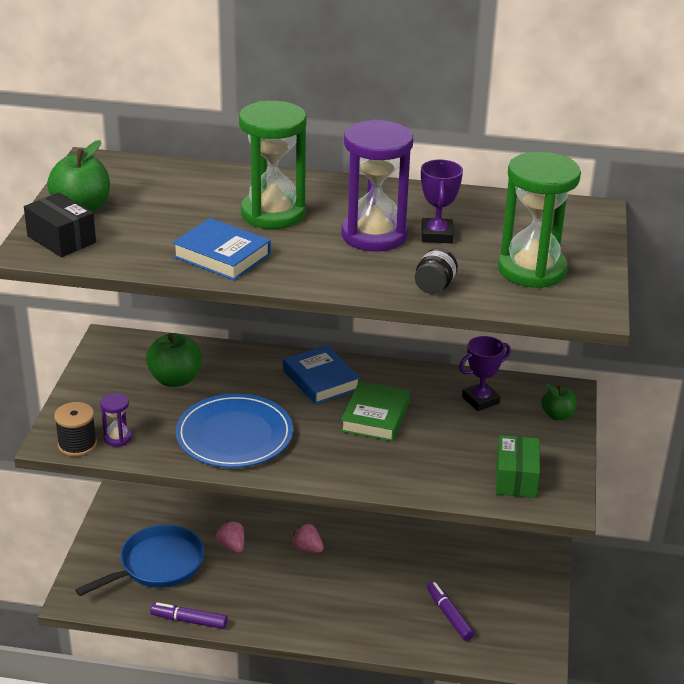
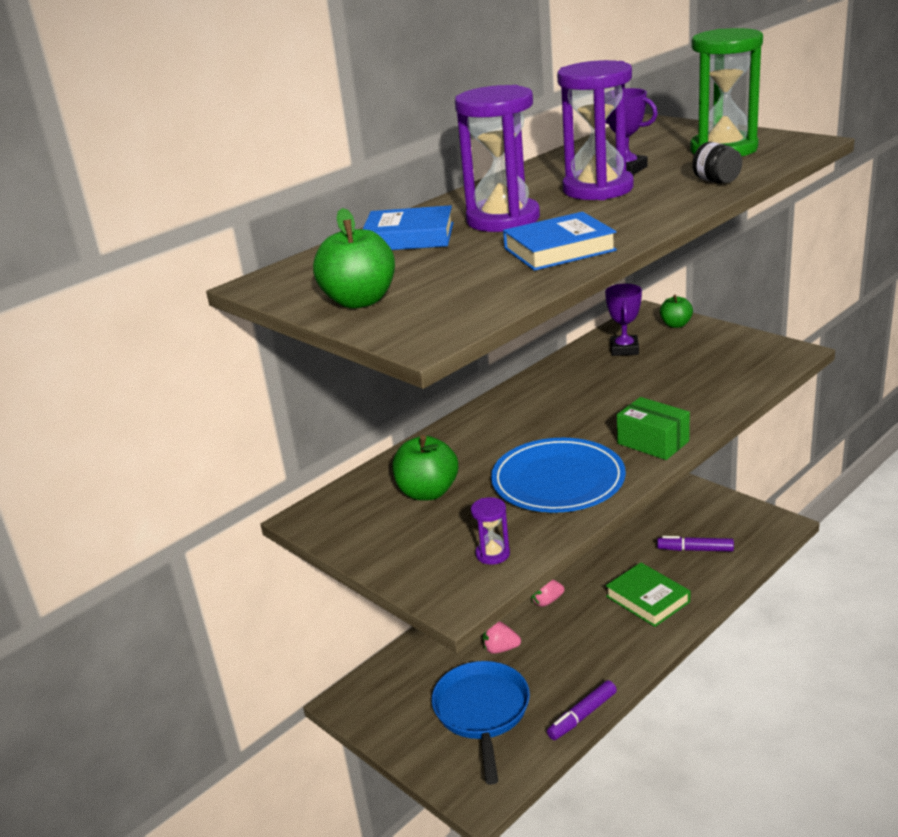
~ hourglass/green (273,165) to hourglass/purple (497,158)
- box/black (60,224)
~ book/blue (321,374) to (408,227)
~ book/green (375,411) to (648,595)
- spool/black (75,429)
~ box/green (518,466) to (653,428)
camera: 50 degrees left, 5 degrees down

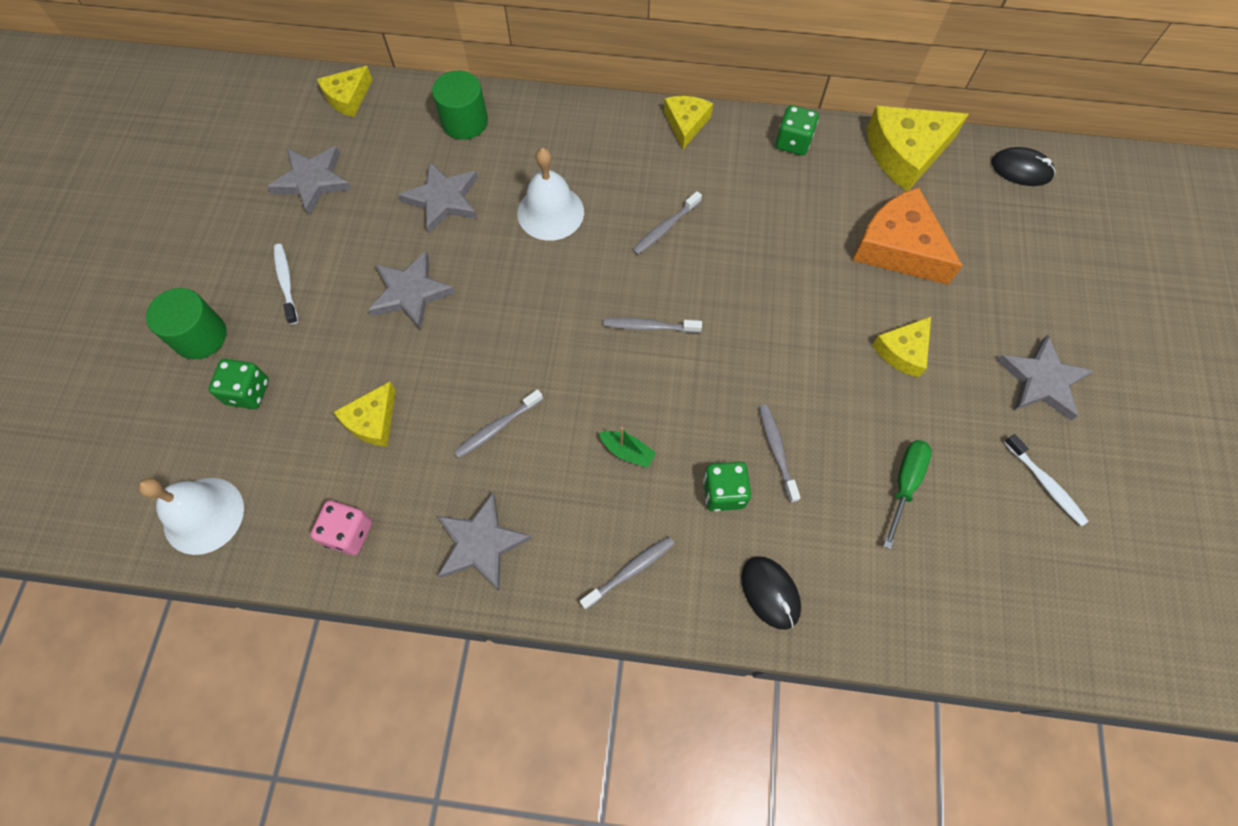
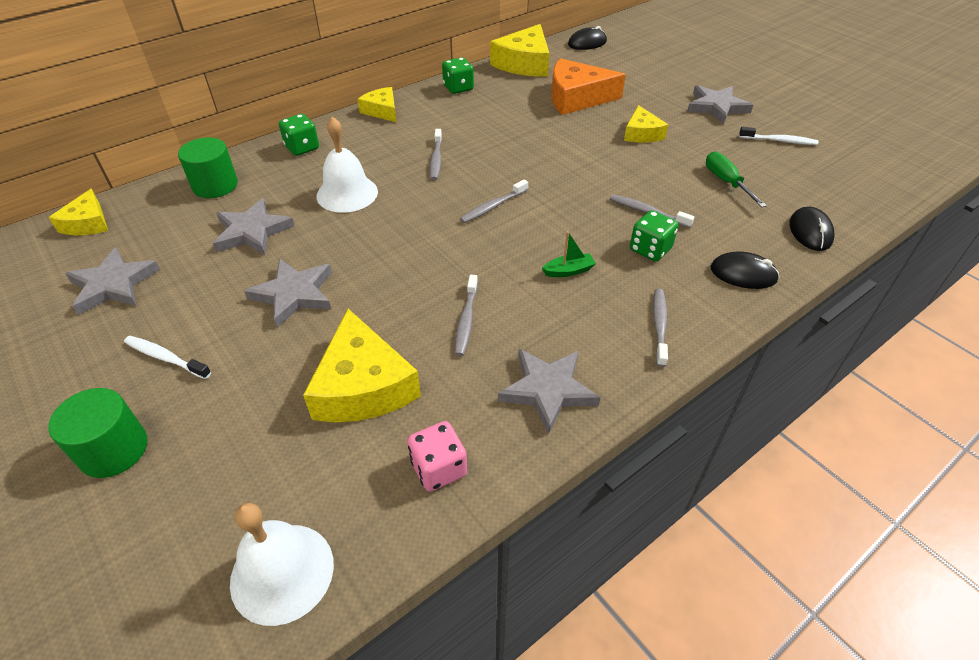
~ dice/green (239,384) to (299,135)
~ cheese/yellow (365,414) = (362,365) x1.71
+ mouse/black (812,229)
camera: 45 degrees left, 20 degrees down

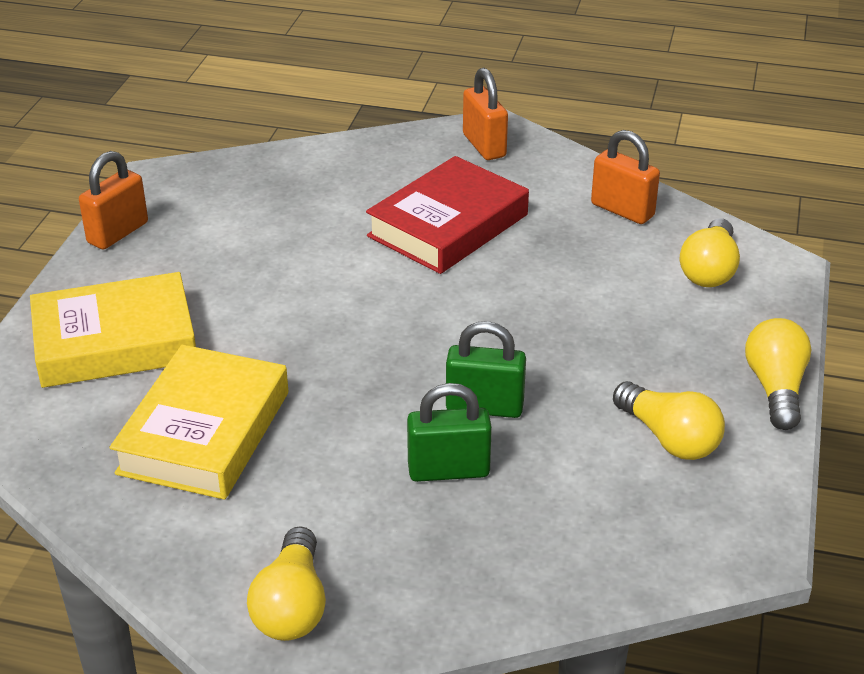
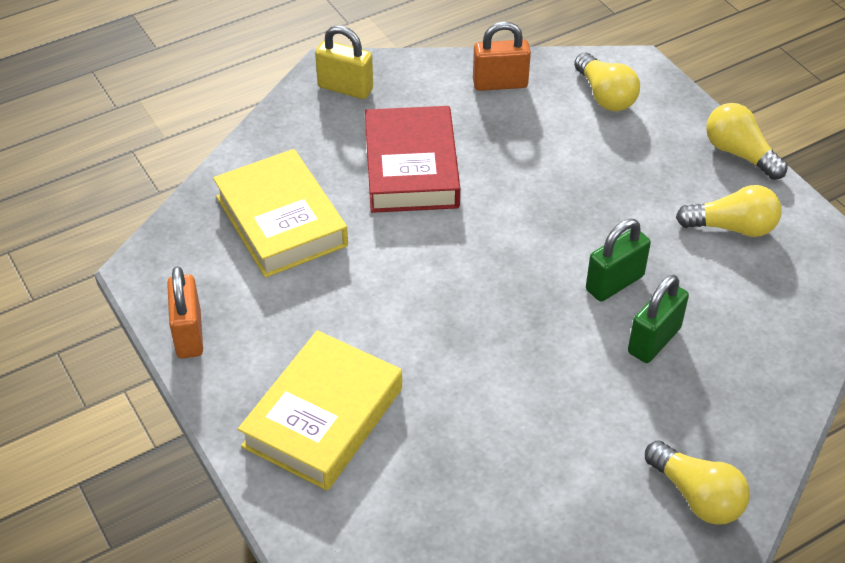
~ padlock/orange (485,114) to padlock/yellow (344,62)
~ book/yellow (199,422) to (280,213)
camera: 45 degrees left, 10 degrees up

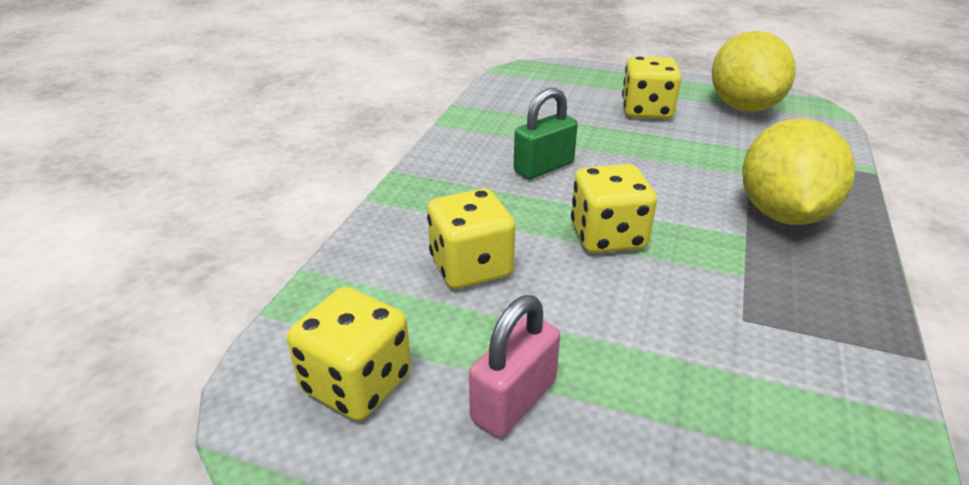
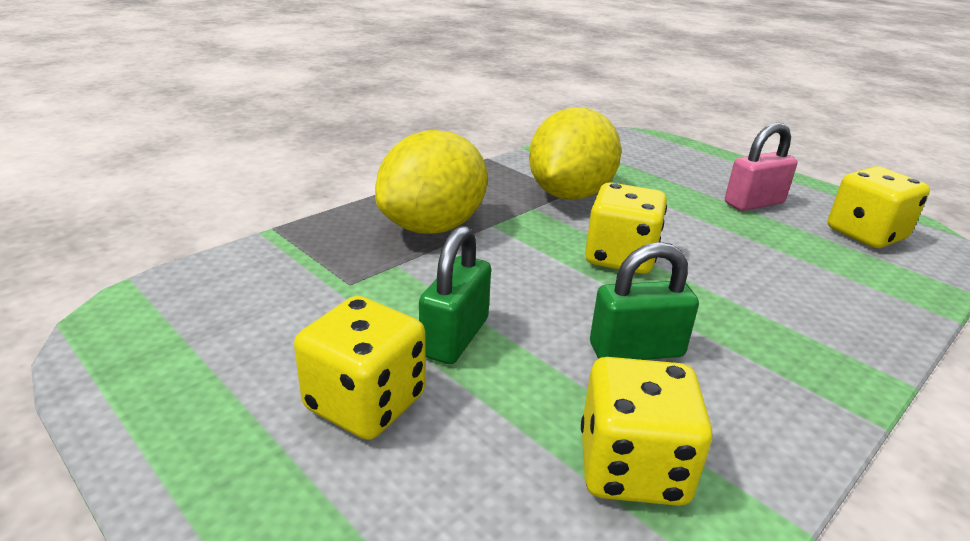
~ lemon/yellow (754,71) to (575,153)
~ dice/yellow (471,238) to (646,431)
+ padlock/green (455,295)
camera: 155 degrees left, 5 degrees down

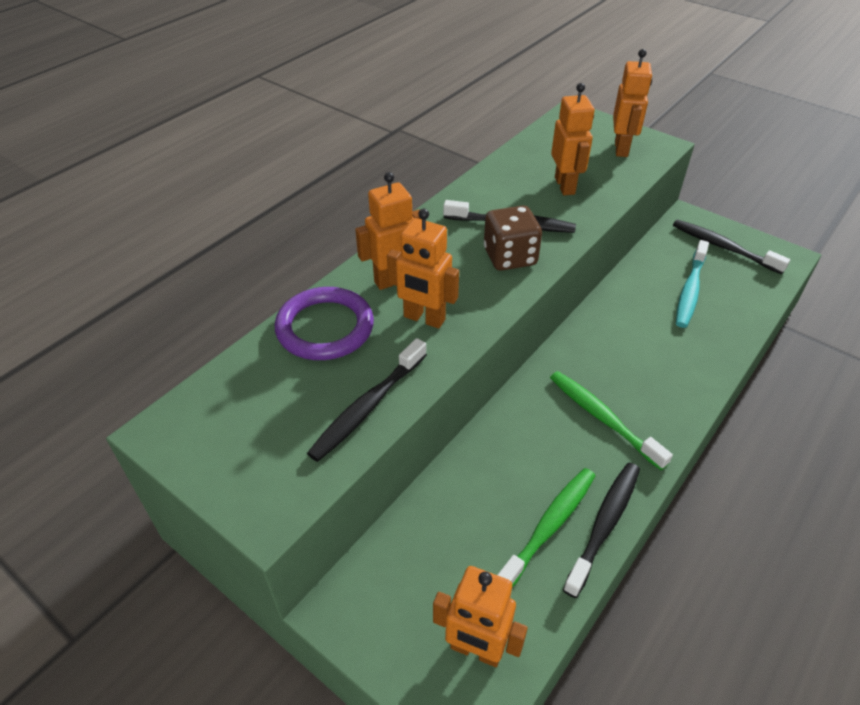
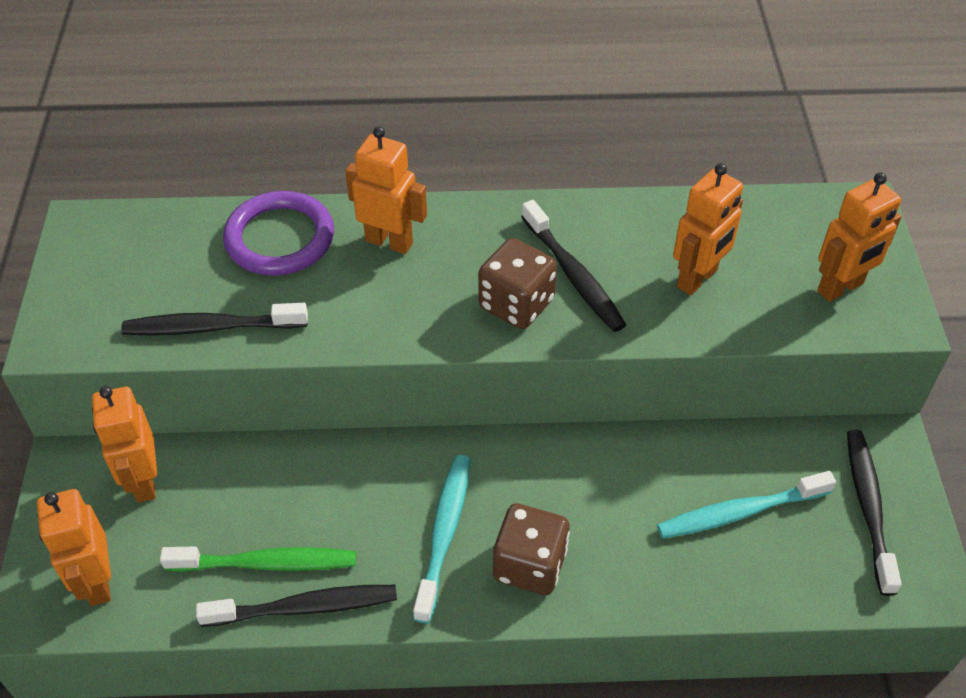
~ robot/orange (423,268) to (124,444)
~ toothbrush/green (611,420) to toothbrush/turquoise (441,539)
+ dice/brown (531,549)
camera: 50 degrees right, 5 degrees up

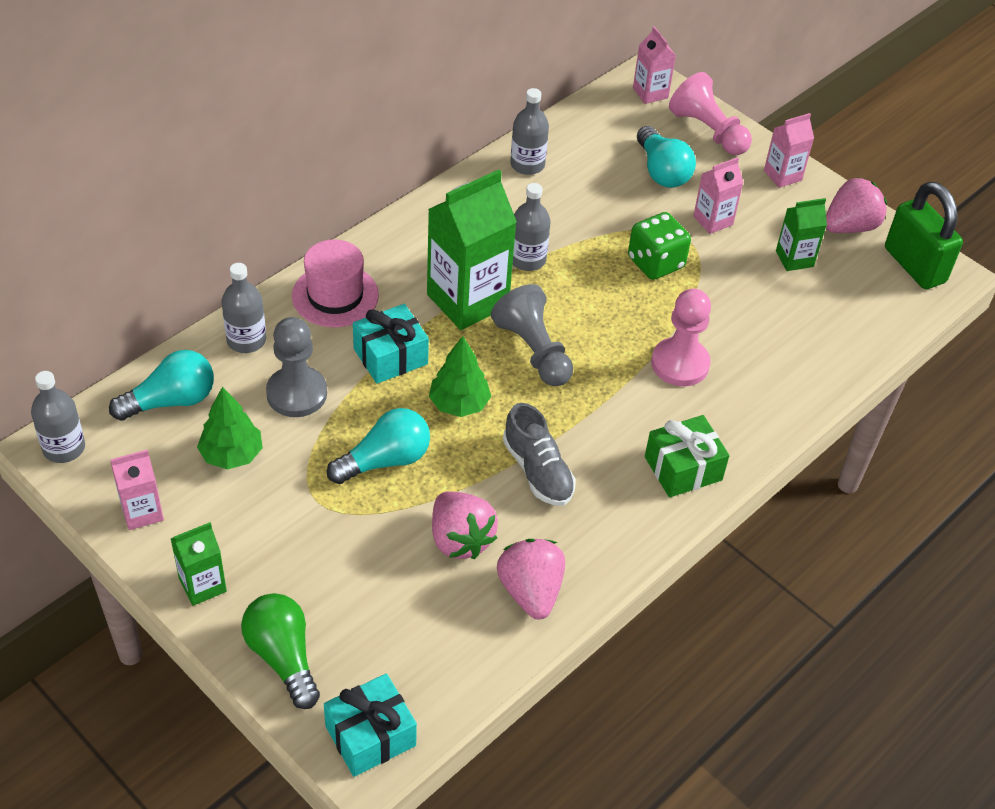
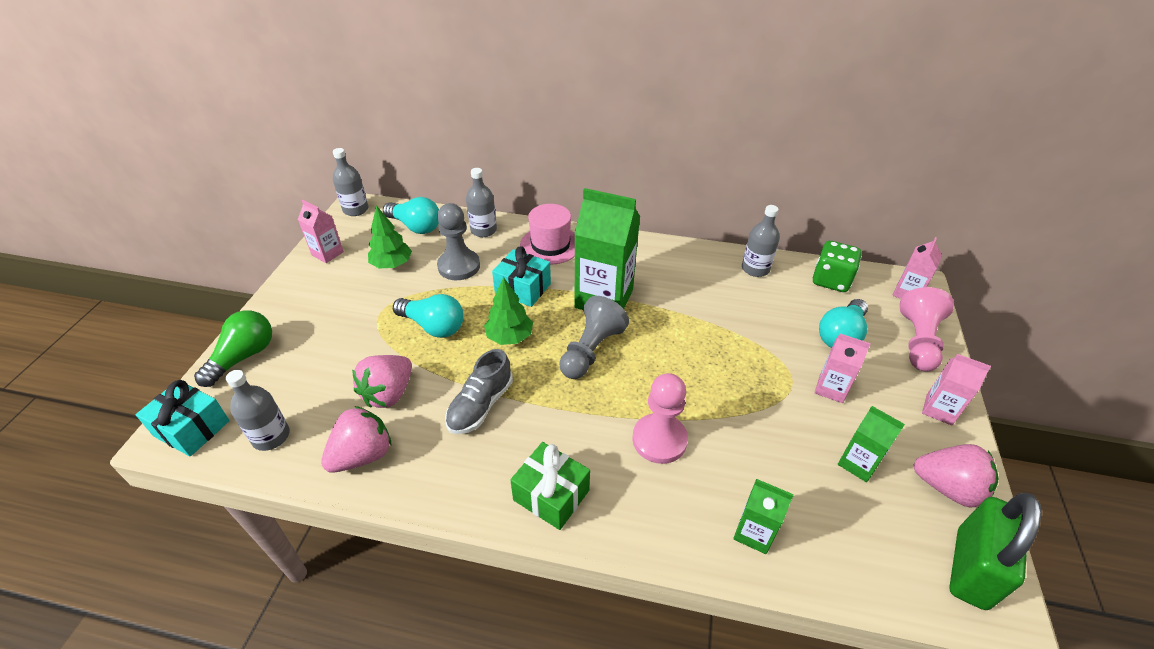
~ bottle/grey (531,227) to (257,410)
~ dice/green (659,246) to (837,266)
~ carton/green (199,564) to (763,516)
camera: 60 degrees right, 5 degrees down

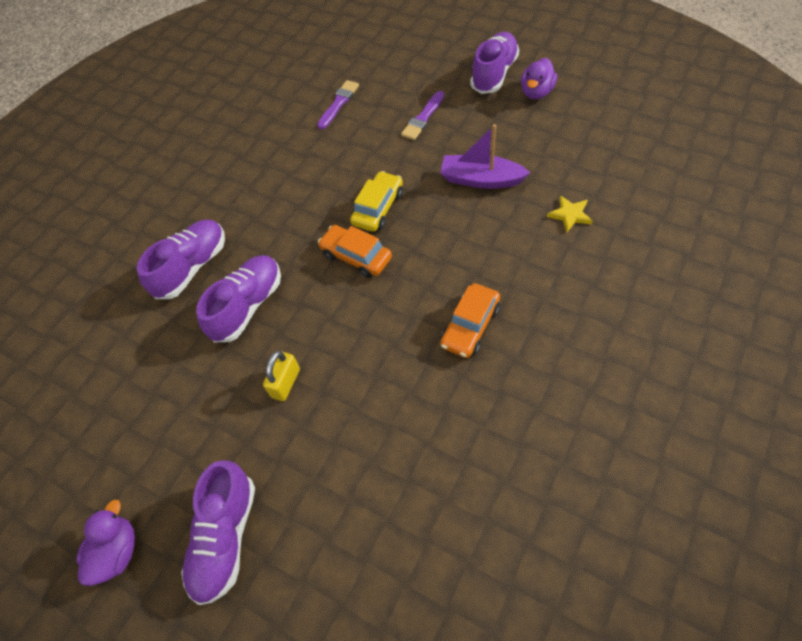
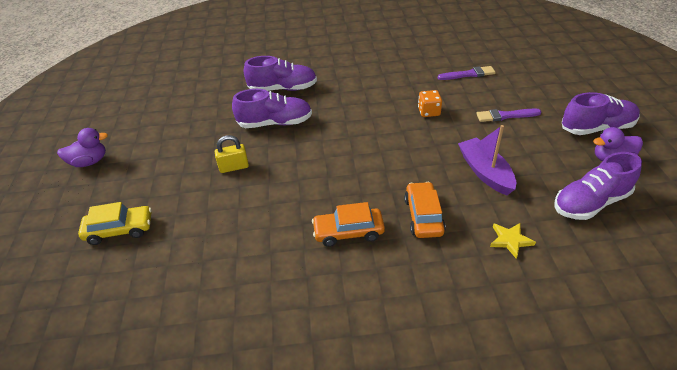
~ car/yellow (376,201) to (115,223)
~ car/orange (355,251) to (425,210)
~ shoe/purple (218,532) to (598,186)
+ dice/orange (430,103)
camera: 50 degrees right, 15 degrees down

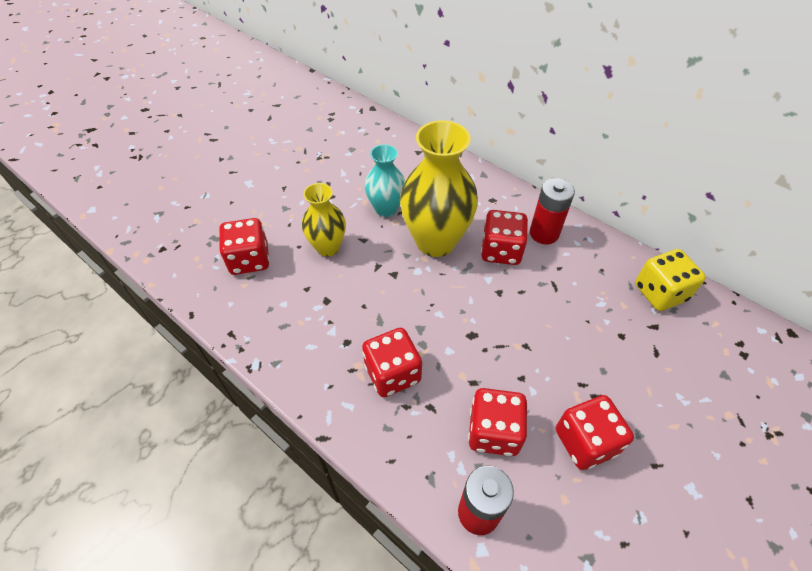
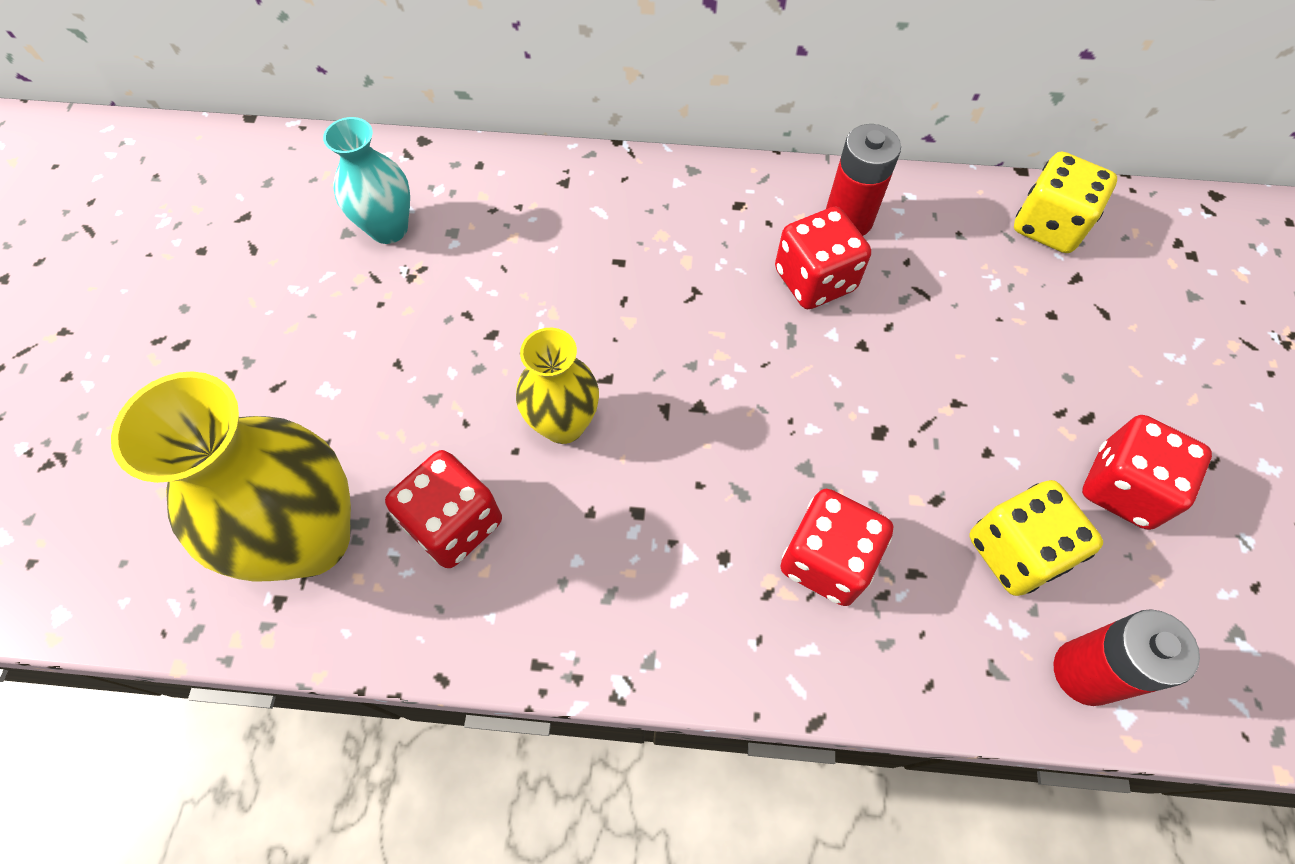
~ vase/yellow (439,188) to (231,476)
~ vase/turquoise (385,180) to (366,180)
~ dice/red (498,422) to dice/yellow (1036,538)
camera: 35 degrees left, 10 degrees up

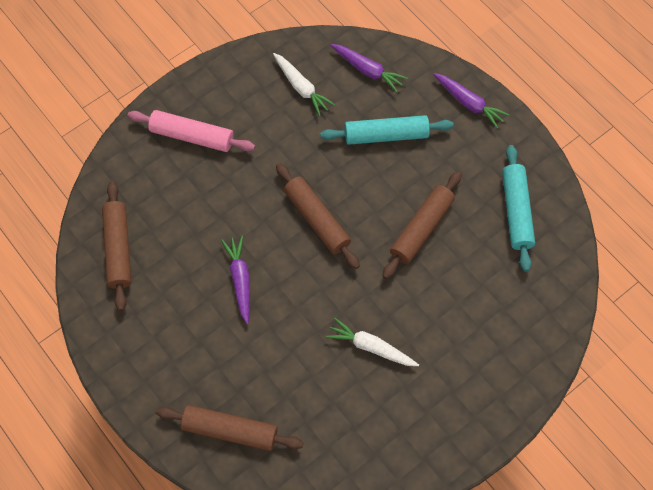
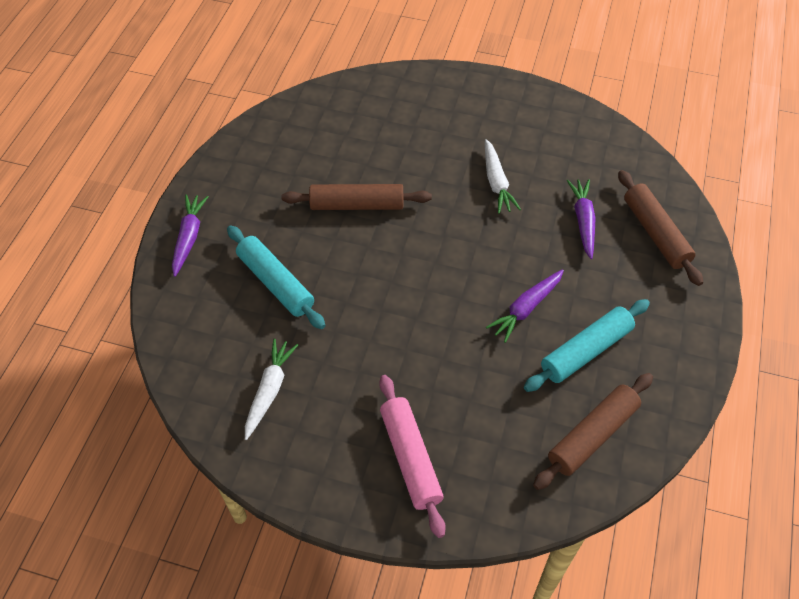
~ carrot/purple (368,68) to (581,219)
~ rolling pin/turquoise (518,208) to (587,345)
- rolling pin/brown (318,216)
camera: 125 degrees left, 10 degrees down

